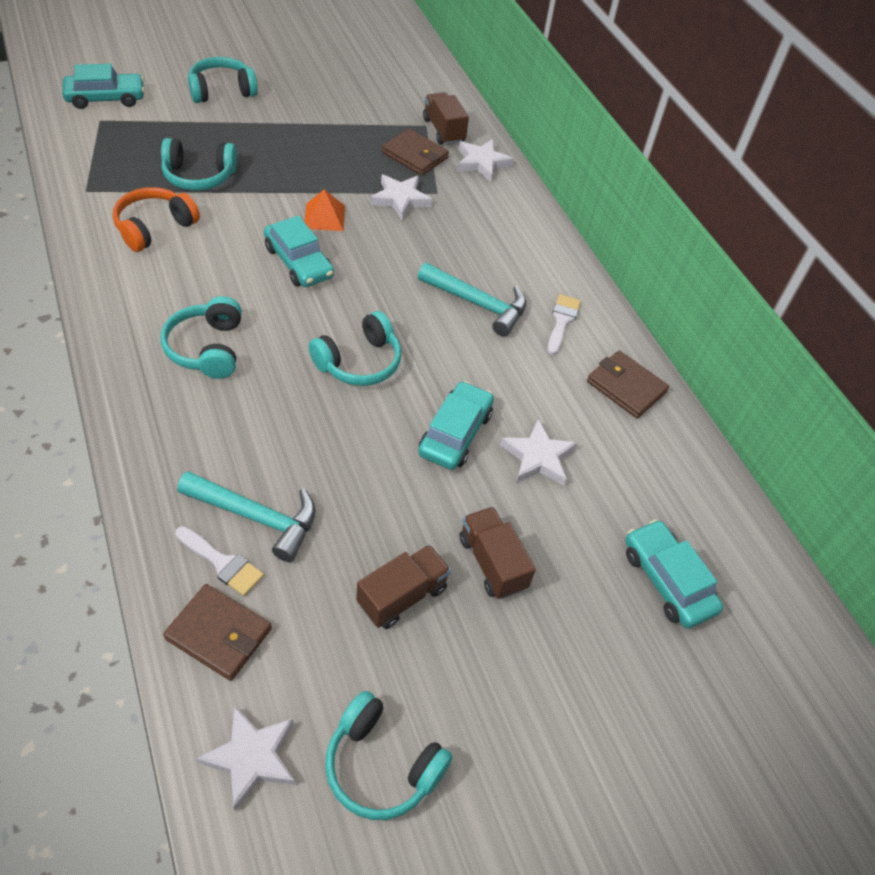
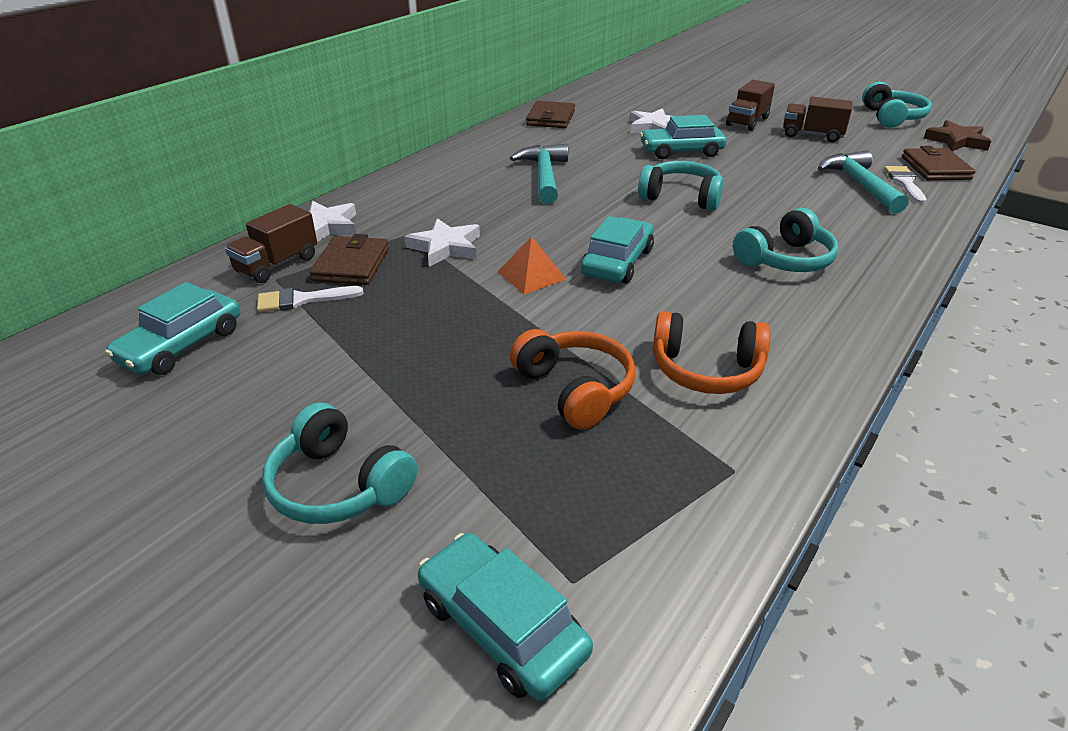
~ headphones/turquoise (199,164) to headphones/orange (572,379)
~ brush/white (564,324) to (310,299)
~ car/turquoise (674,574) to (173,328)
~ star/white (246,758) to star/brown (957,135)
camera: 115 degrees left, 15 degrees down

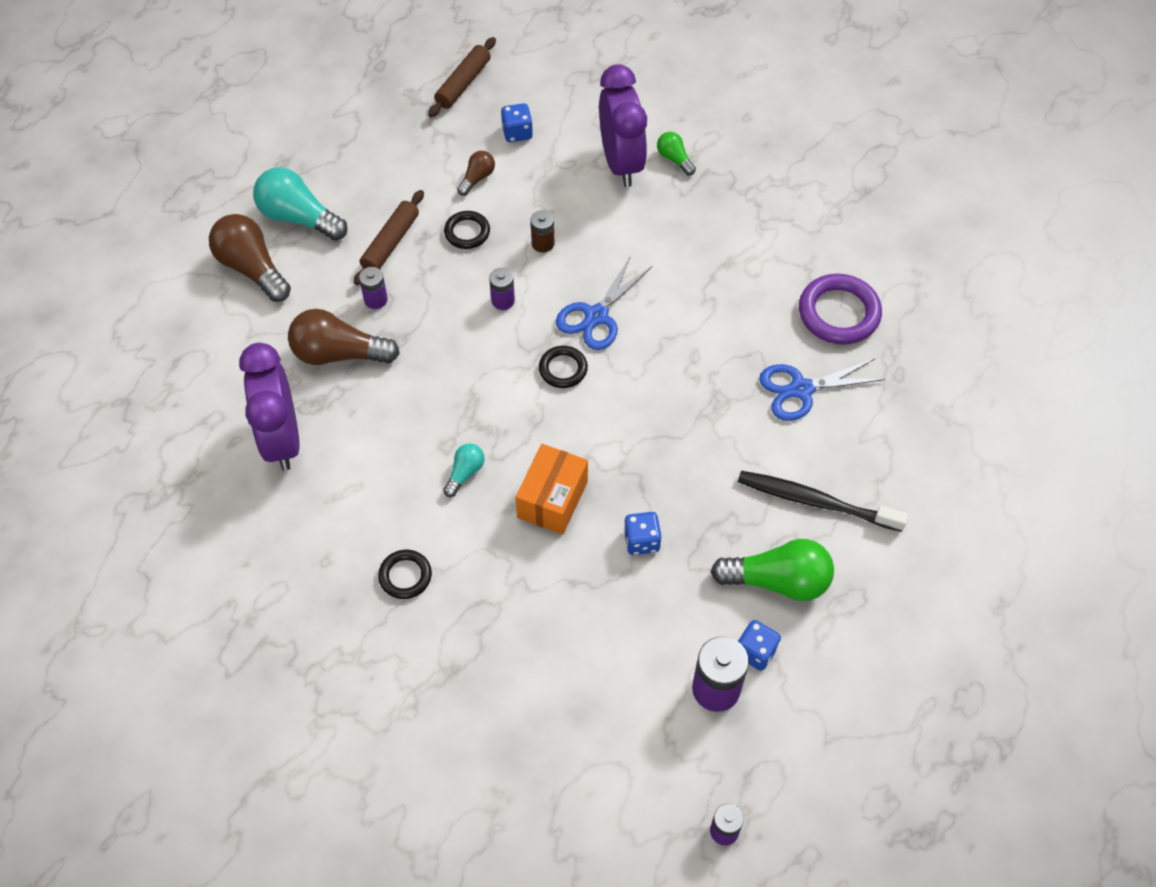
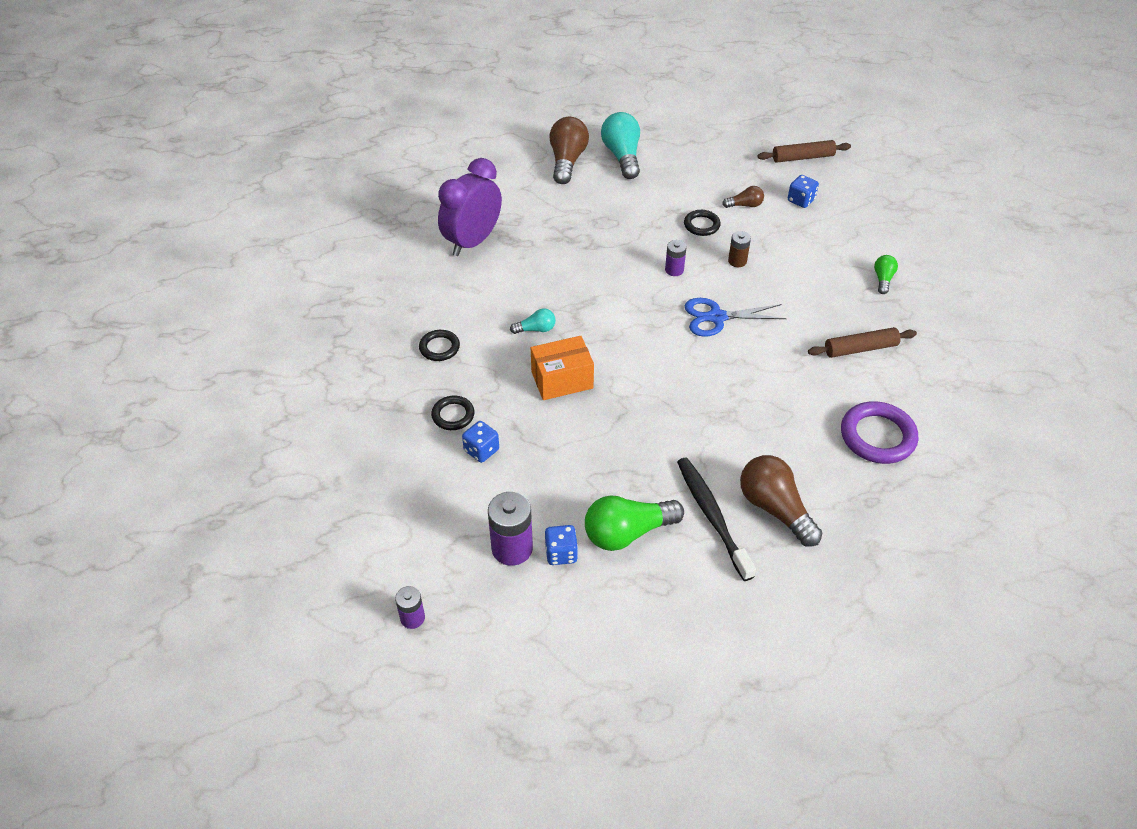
- clock/purple (623,125)
~ rolling pin/brown (389,237) to (862,342)
- battery/purple (373,288)
~ light bulb/brown (344,337) to (781,501)
~ ring/black (563,367) to (453,413)
- scissors/blue (822,390)
~ dice/blue (642,533) to (480,442)
~ light bulb/green (772,570) = (634,523) 105 degrees clockwise
camera: 50 degrees right, 10 degrees down

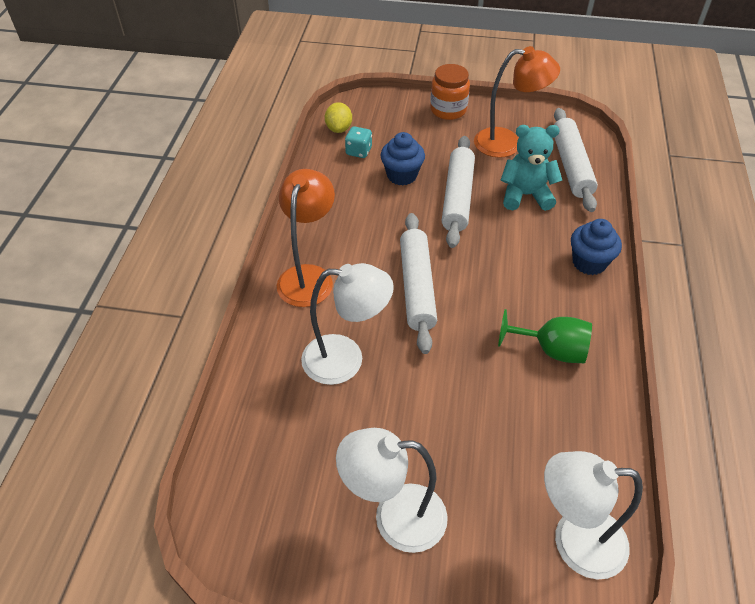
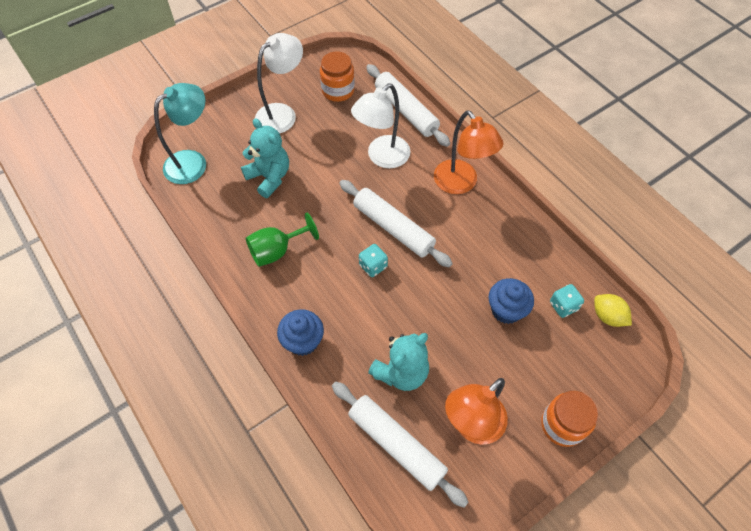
~ rolling pin/white (458,192) to (408,105)
~ lamp/white (593,515) to lamp/turquoise (180,133)
+ jar/orange (337,77)
+ teddy bear/turquoise (265,158)
+ dice/turquoise (373,260)
camera: 135 degrees right, 10 degrees up

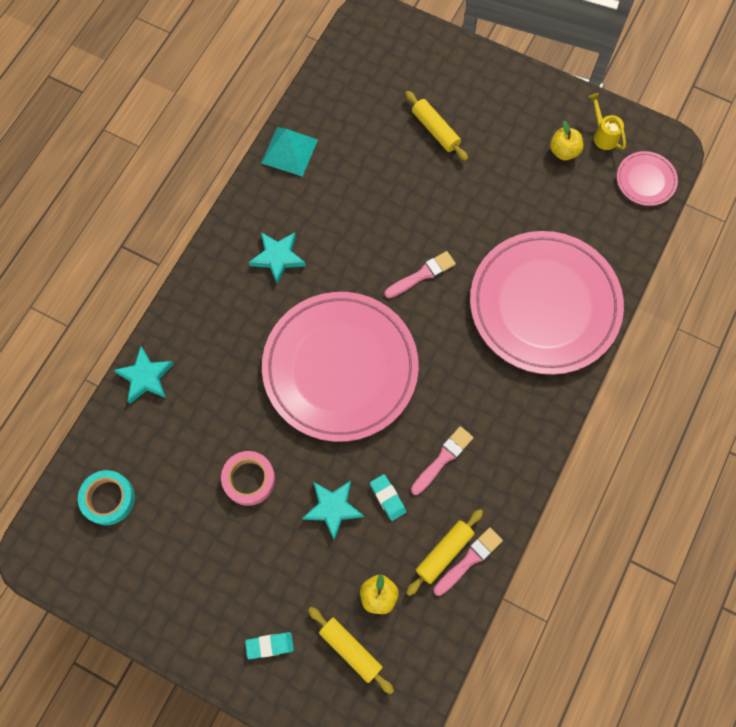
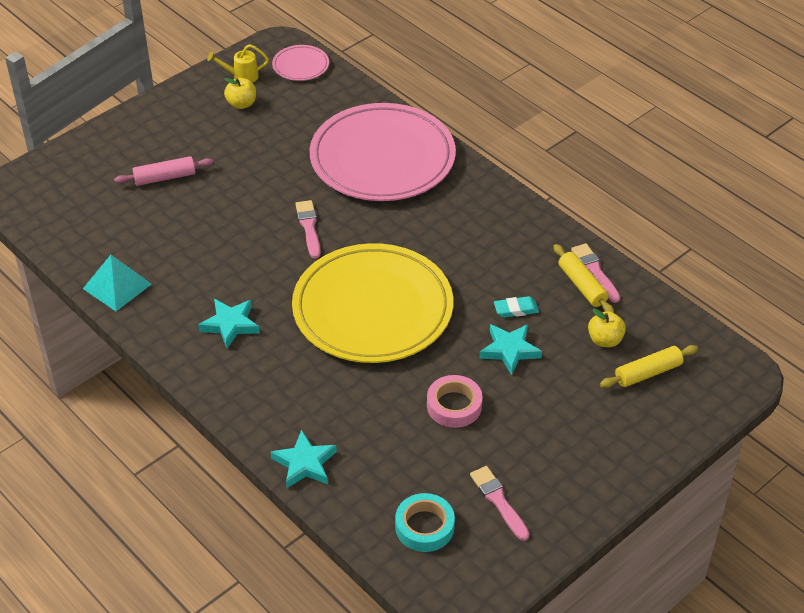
~ rolling pin/yellow (436,126) to rolling pin/pink (163,171)
~ plate/pink (340,367) to plate/yellow (372,303)
~ brush/pink (442,460) to (499,503)
- eraser/turquoise (269,645)
camera: 70 degrees left, 25 degrees down

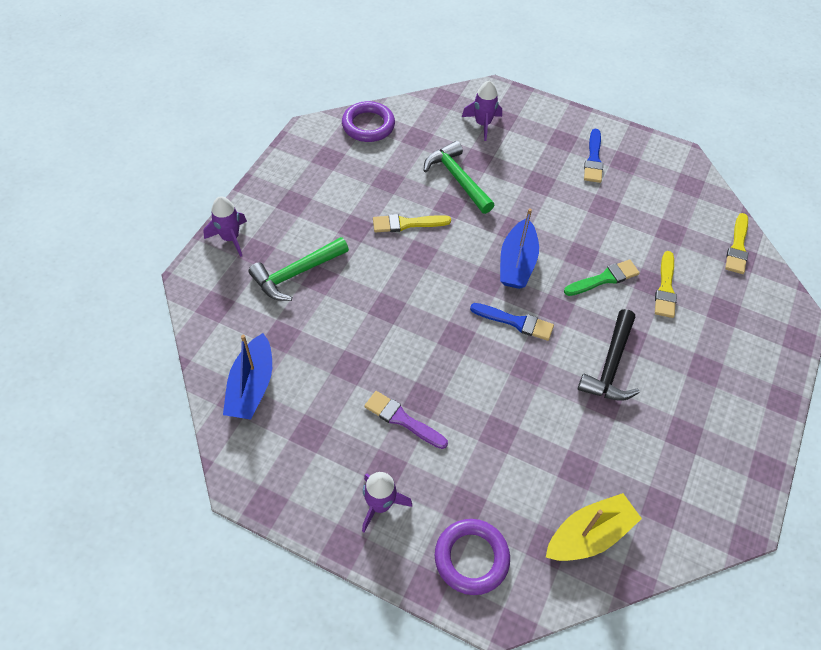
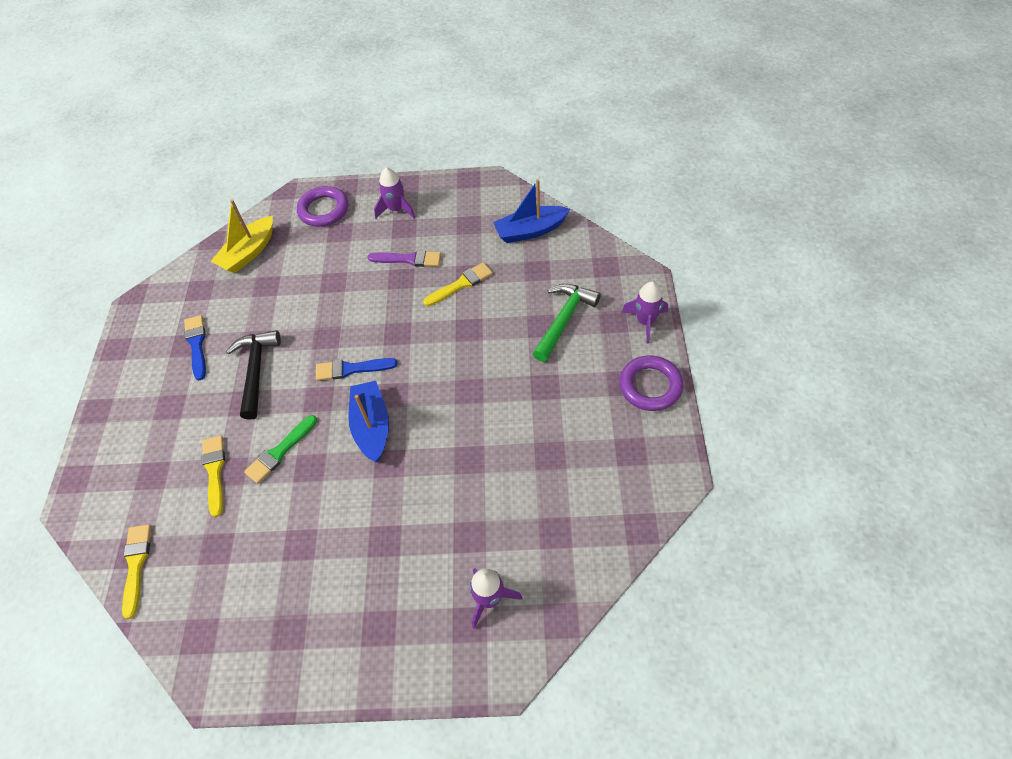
~ ring/purple (368,121) to (651,383)
~ brush/blue (593,156) to (195,347)
- hammer/green (459,177)
~ brush/yellow (412,223) to (458,284)
~ boat/blue (247,376) = (531,211) 90 degrees counterclockwise
camera: 160 degrees right, 0 degrees up

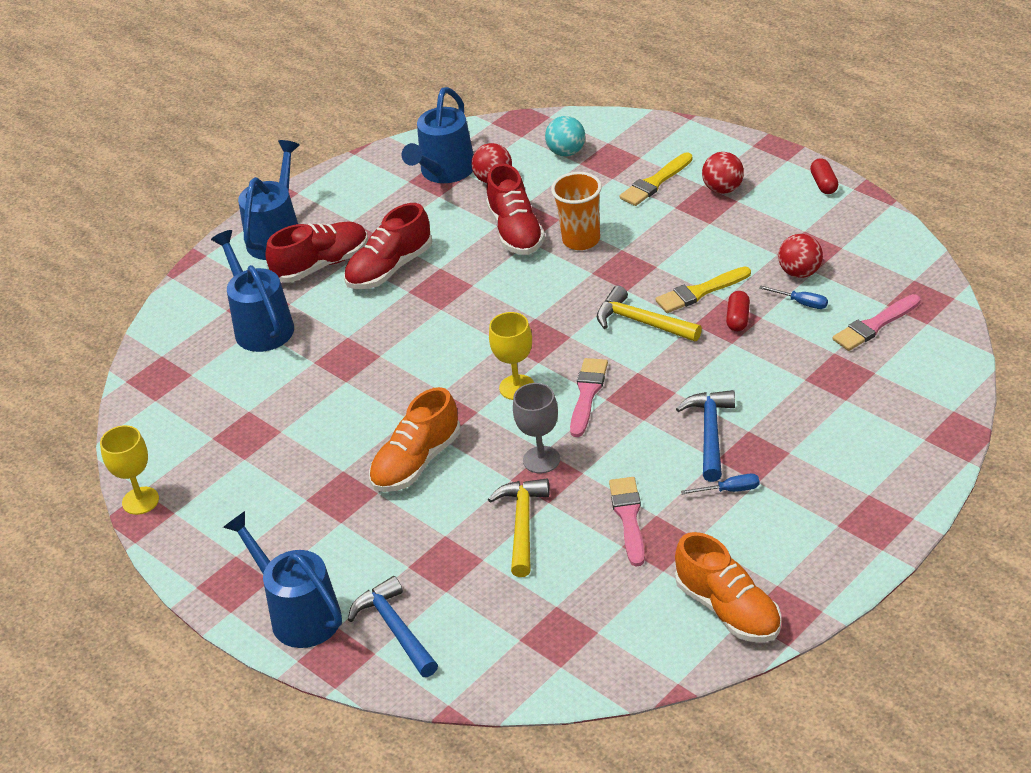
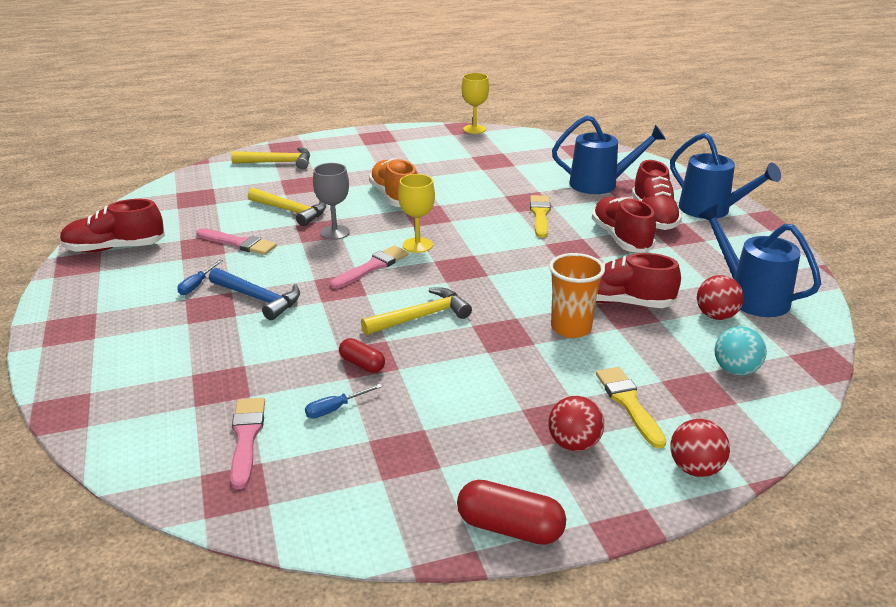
~ capsule/red (824,176) = (511,512) x1.59
~ ball/red (800,256) to (700,448)
~ brush/yellow (703,289) to (540,216)
~ brush/pink (589,397) = (369,267) 90 degrees counterclockwise
- watering can/blue (282,579)
~ shoe/orange (728,587) to shoe/red (112,226)
~ hammer/blue (393,626) to hammer/yellow (270,158)
camera: 115 degrees right, 10 degrees down

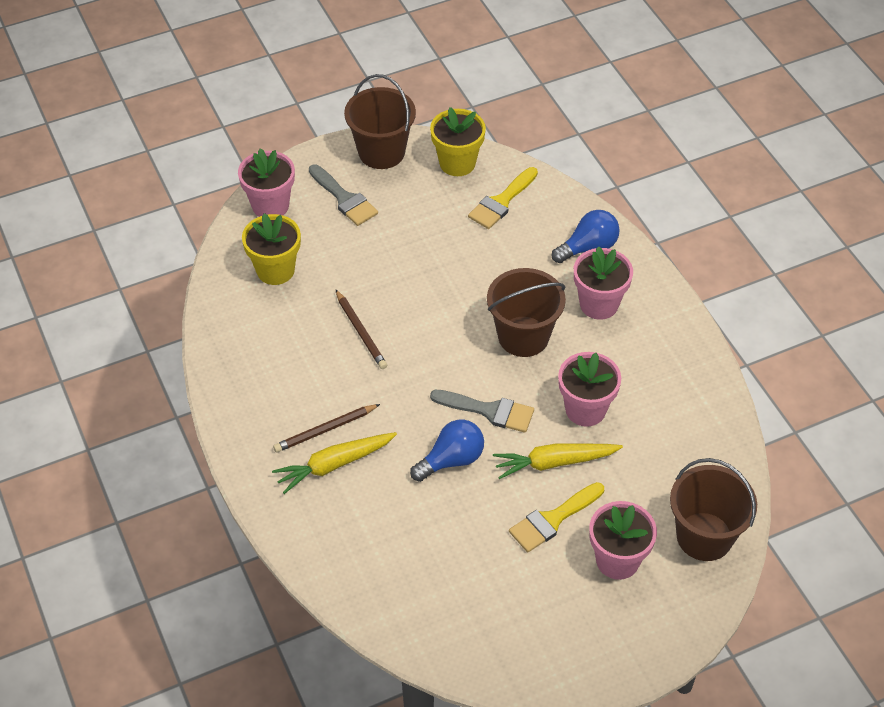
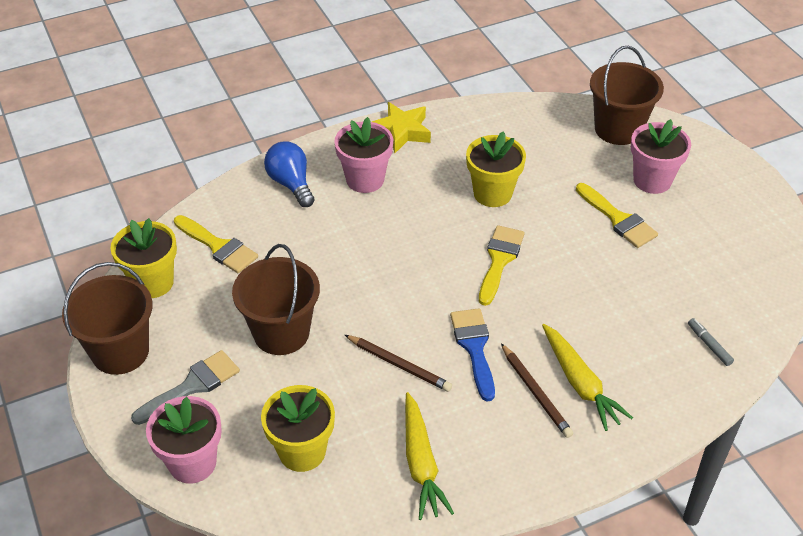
~ bucket/brown (526,312) to (276,299)
~ pencil/brown (361,329) = (398,363) 60 degrees clockwise
~ flower pot/pink (589,389) to flower pot/yellow (496,169)
~ brush/grey (482,411) to brush/yellow (502,265)
- light bulb/blue (447,451)
~ carrot/yellow (558,461) to (429,456)
+ star/yellow (401,127)
+ brush/blue (472,354)
+ marker/grey (711,342)
camera: 90 degrees left, 5 degrees down

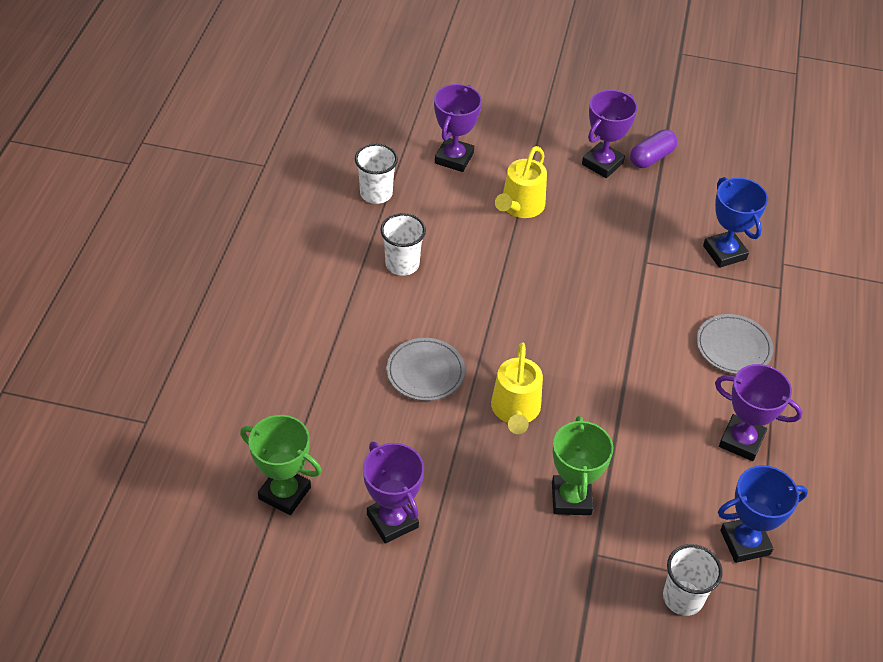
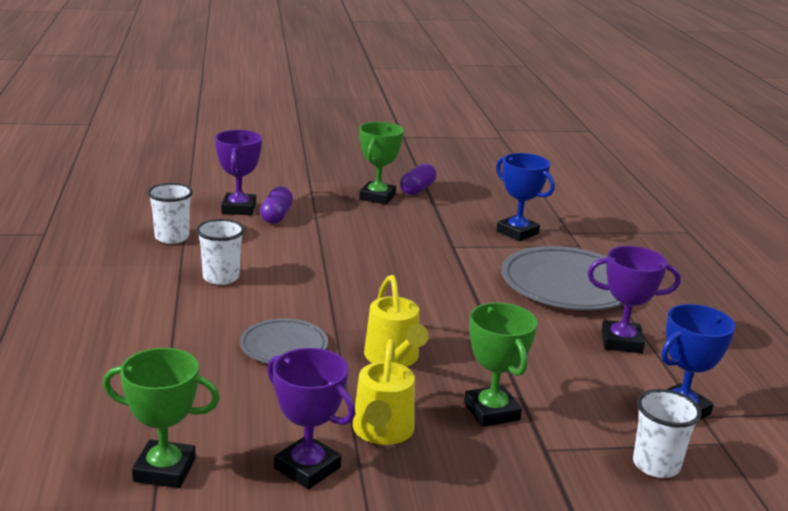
~ trophy/purple (610,134) to trophy/green (381,163)
~ watering can/yellow (521,182) to (384,392)
~ plate/grey (734,344) = (562,278) x1.80
+ capsule/purple (276,205)
camera: 20 degrees left, 25 degrees down

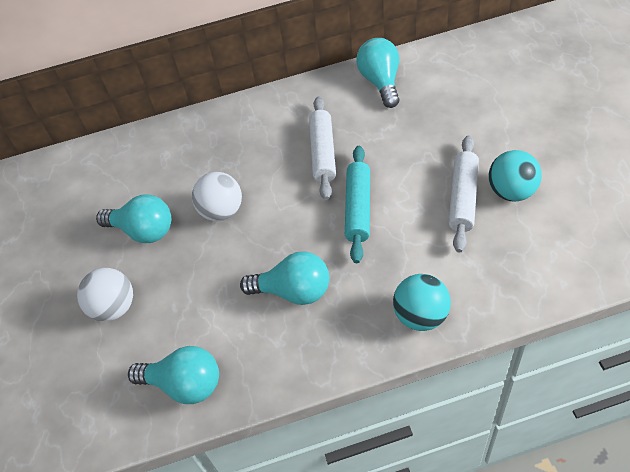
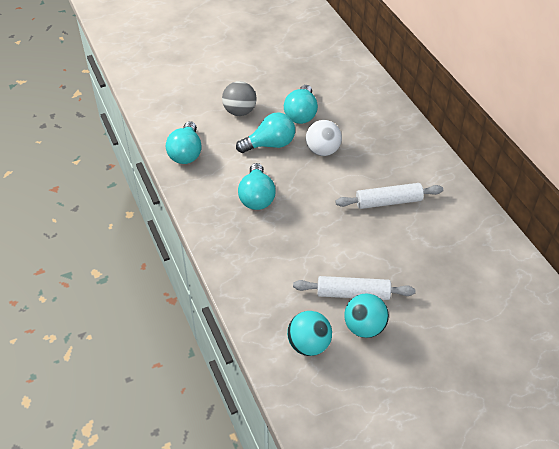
~ light bulb/turquoise (377,73) to (265,132)
- rolling pin/turquoise (357,204)
~ ball/white (105,295) to ball/grey (239,98)
~ ball/turquoise (422,302) to (309,333)
camera: 75 degrees right, 5 degrees down

